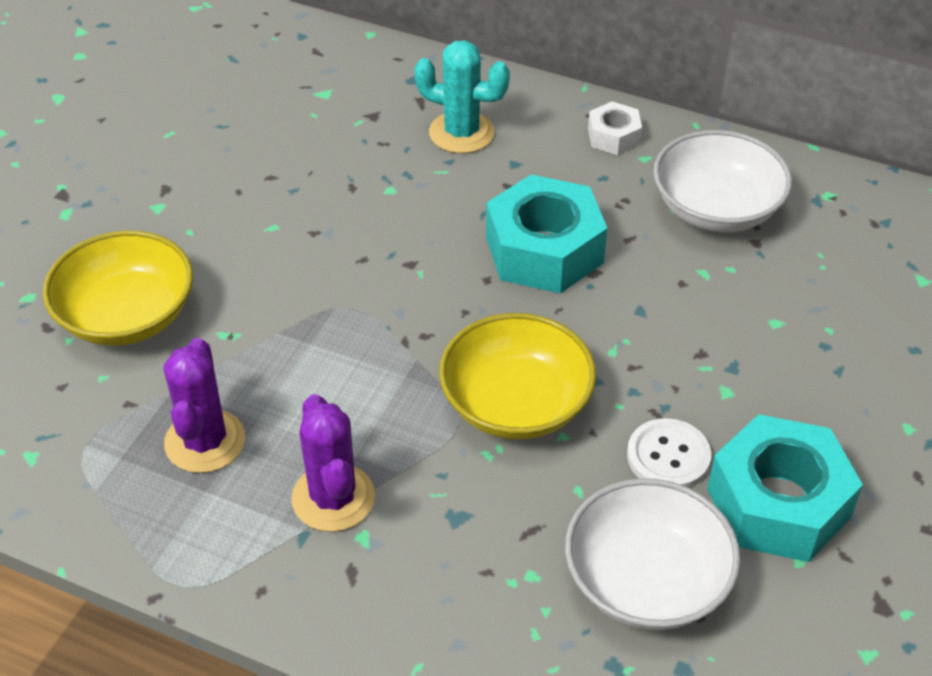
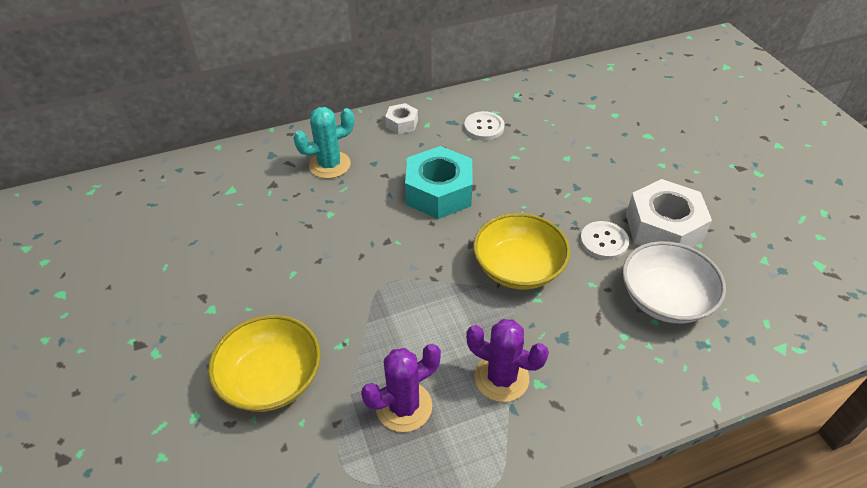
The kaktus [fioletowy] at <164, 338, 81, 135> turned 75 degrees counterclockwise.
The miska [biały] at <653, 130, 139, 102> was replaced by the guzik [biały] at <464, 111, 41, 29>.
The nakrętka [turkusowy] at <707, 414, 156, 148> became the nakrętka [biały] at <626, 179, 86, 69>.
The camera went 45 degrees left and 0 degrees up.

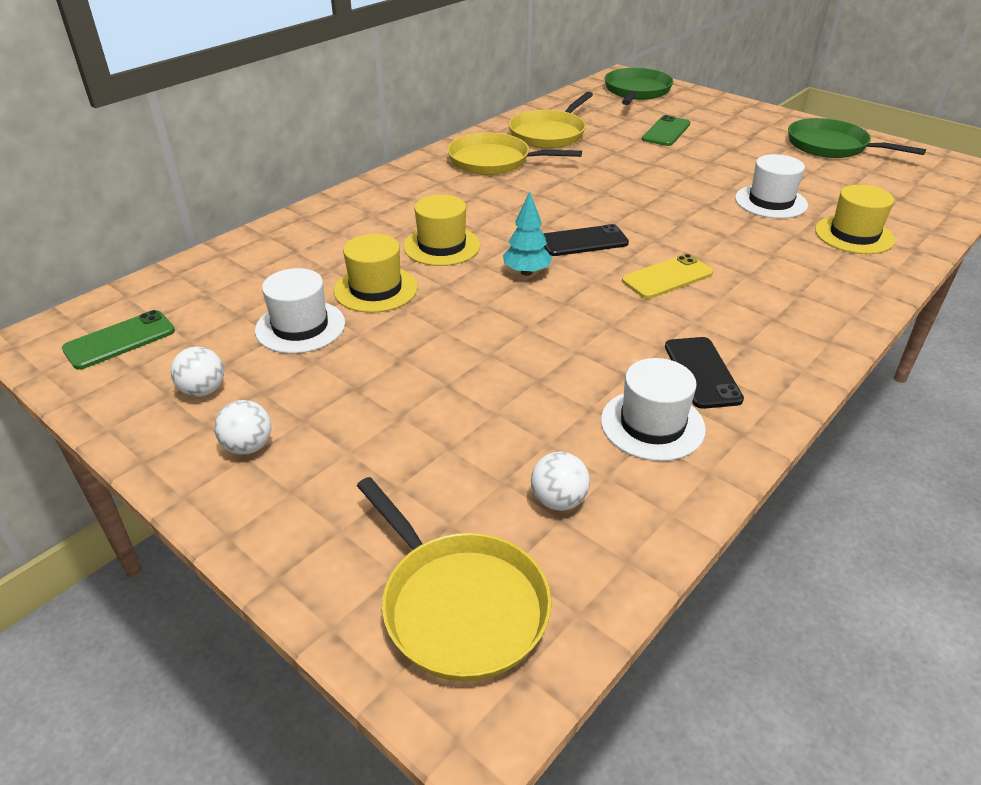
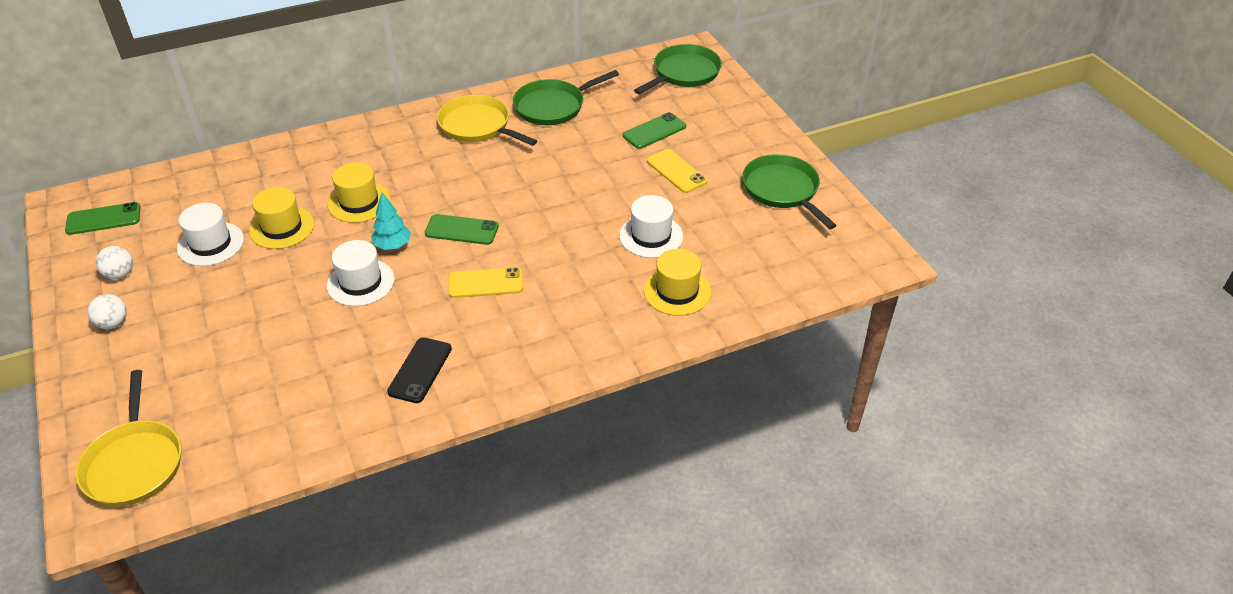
The kapelusz [biały] moved from <601, 358, 105, 103> to <326, 240, 69, 66>.
The telefon [czarny] at <544, 224, 85, 32> became the telefon [zielony] at <424, 214, 75, 31>.
The patelnia [żółty] at <509, 92, 84, 56> became the patelnia [zielony] at <513, 70, 106, 55>.
The telefon [żółty] at <647, 149, 60, 44> appeared.
The piłka [biały] at <531, 452, 59, 59> disappeared.
The camera went 25 degrees right and 5 degrees up.

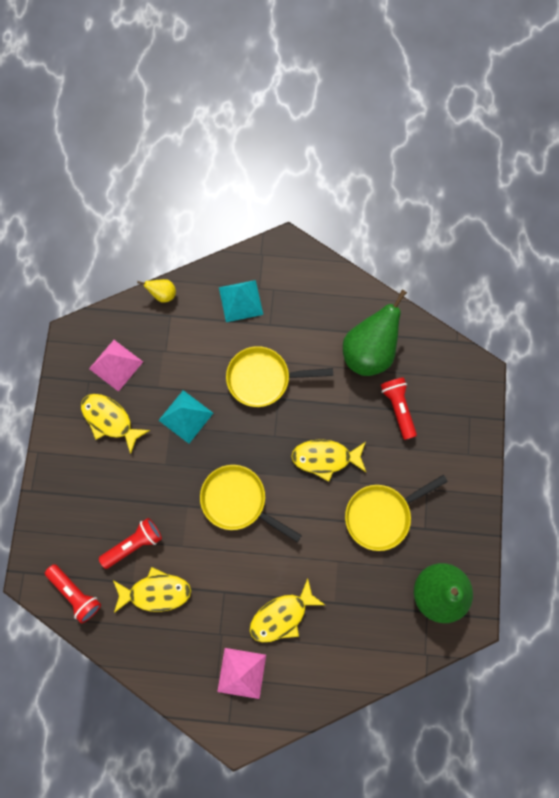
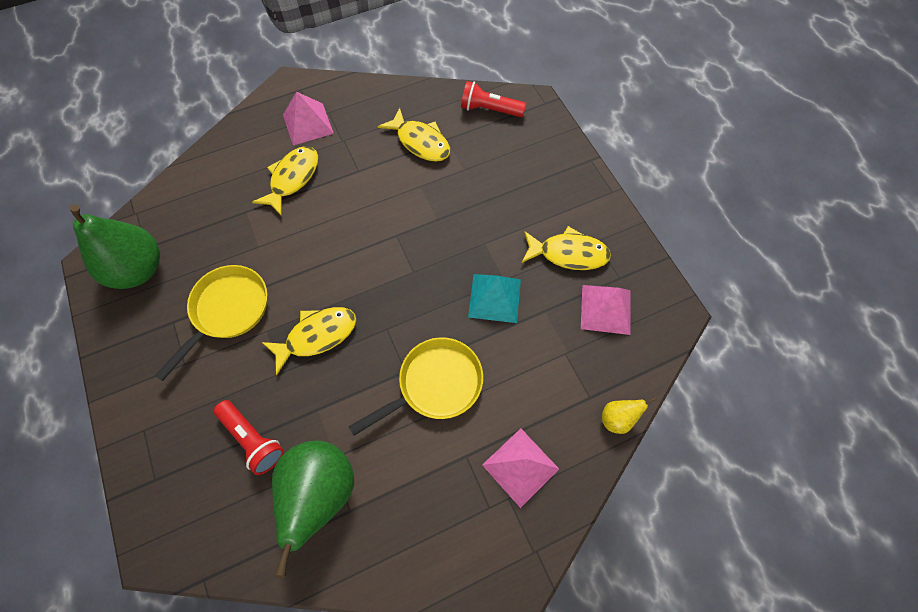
The ryba [żółty] at <113, 567, 78, 46> turned 105 degrees counterclockwise.
The piramida [turkusowy] at <219, 280, 44, 42> became the piramida [różowy] at <482, 428, 77, 80>.
The latarka [czerwony] at <99, 518, 63, 51> disappeared.
The patelnia [żółty] at <200, 465, 102, 77> disappeared.
The camera went 150 degrees right and 10 degrees down.

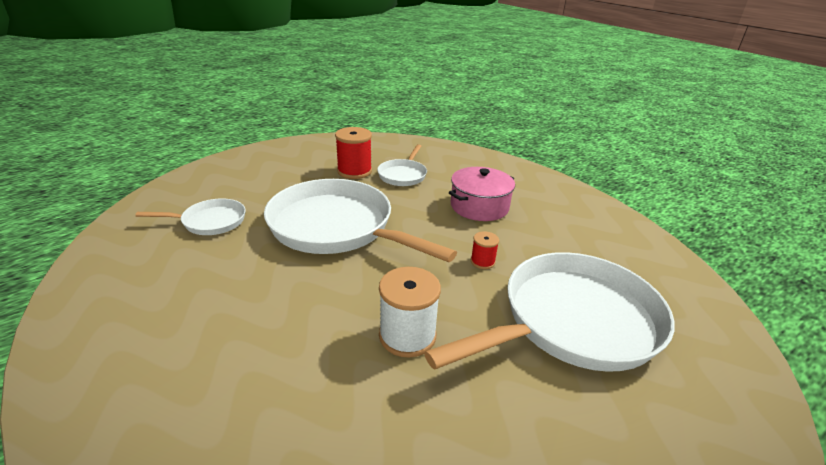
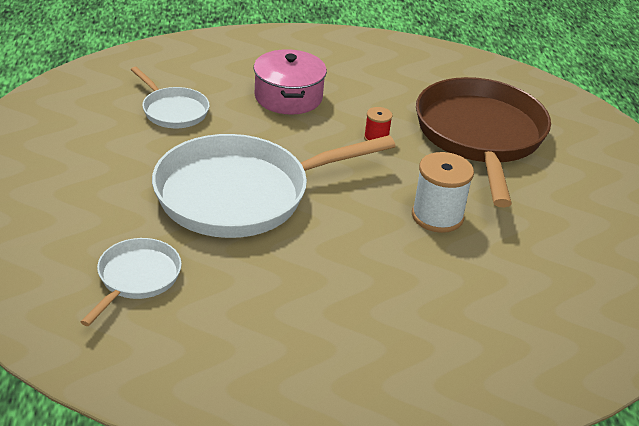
The patelnia [biały] at <424, 252, 251, 120> became the patelnia [brązowy] at <416, 77, 135, 131>.
The szpulka [czerwony] at <335, 127, 37, 52> disappeared.
The camera went 60 degrees left and 5 degrees up.

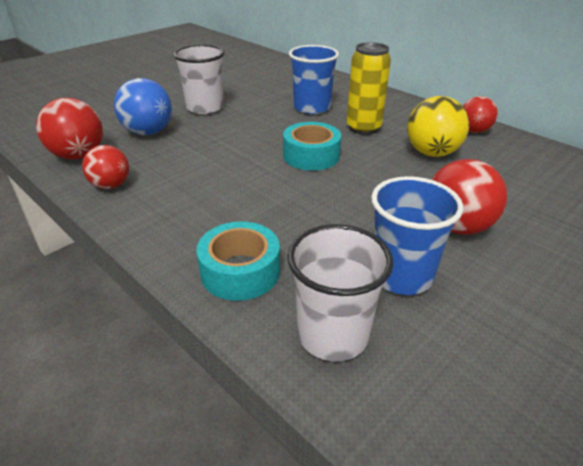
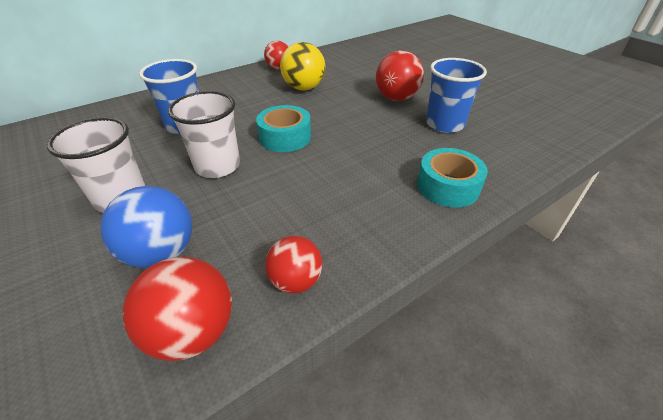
The szklanka [biały] moved from <287, 224, 106, 137> to <168, 91, 72, 87>.
The puszka [żółty] at <346, 42, 45, 93> disappeared.
The camera went 80 degrees left and 5 degrees up.

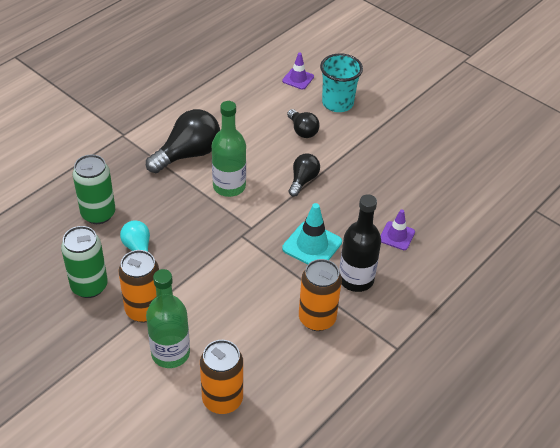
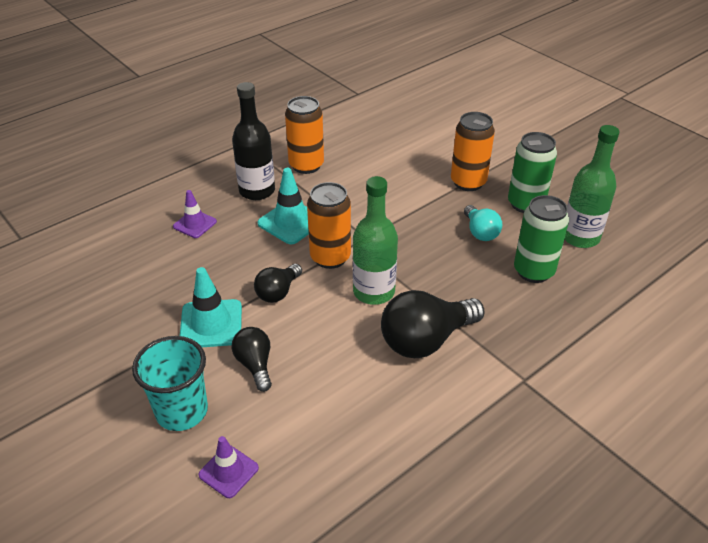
The pachołek [turkusowy] at <180, 267, 62, 80> appeared.
The puszka [pomarańczowy] moved from <200, 340, 43, 74> to <307, 182, 44, 87>.
The butelka [zielony] moved from <146, 269, 44, 99> to <564, 125, 56, 123>.
The camera went 170 degrees left and 5 degrees down.

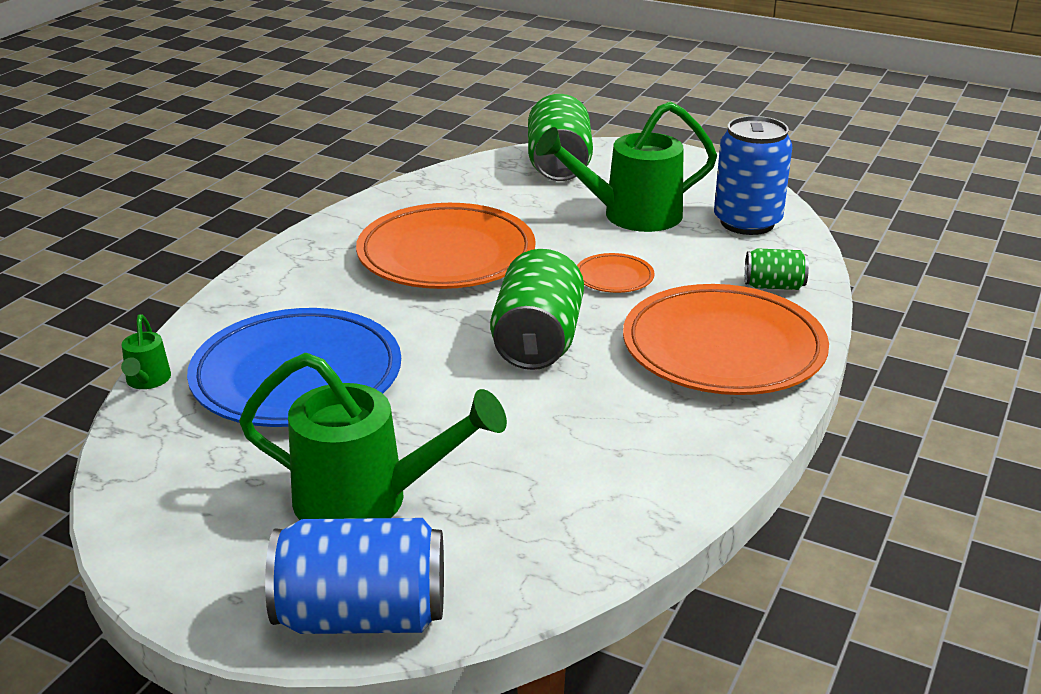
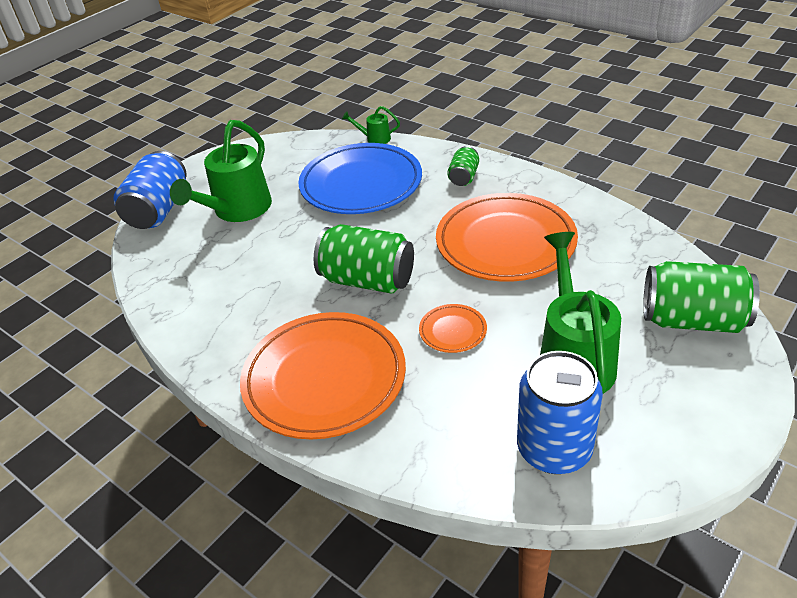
The puszka [zielony] moved from <745, 248, 64, 42> to <447, 146, 32, 40>.
The camera went 105 degrees right and 10 degrees up.

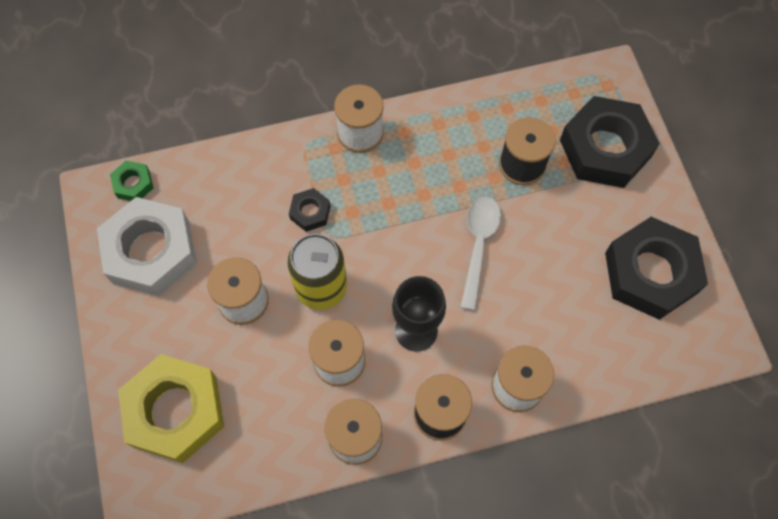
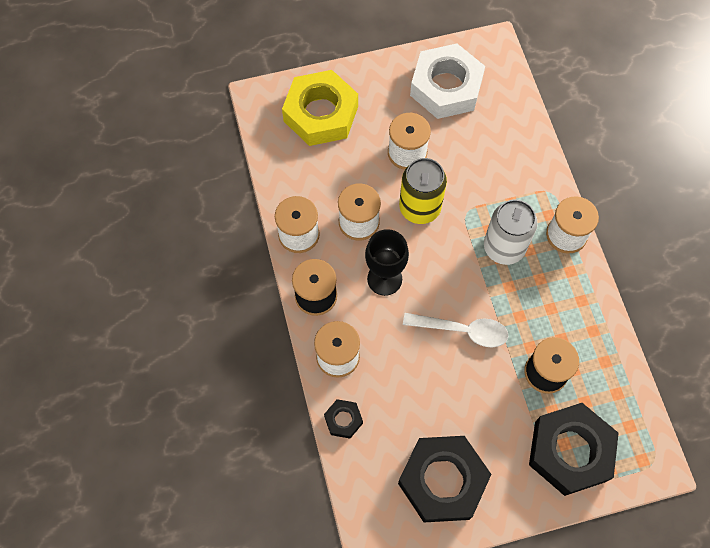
The nakrętka [czarny] moved from <289, 188, 41, 44> to <324, 399, 39, 39>.
The puszka [biały] at <484, 200, 54, 65> appeared.
The nakrętka [zielony] at <110, 161, 43, 40> disappeared.
The camera went 90 degrees right and 0 degrees up.

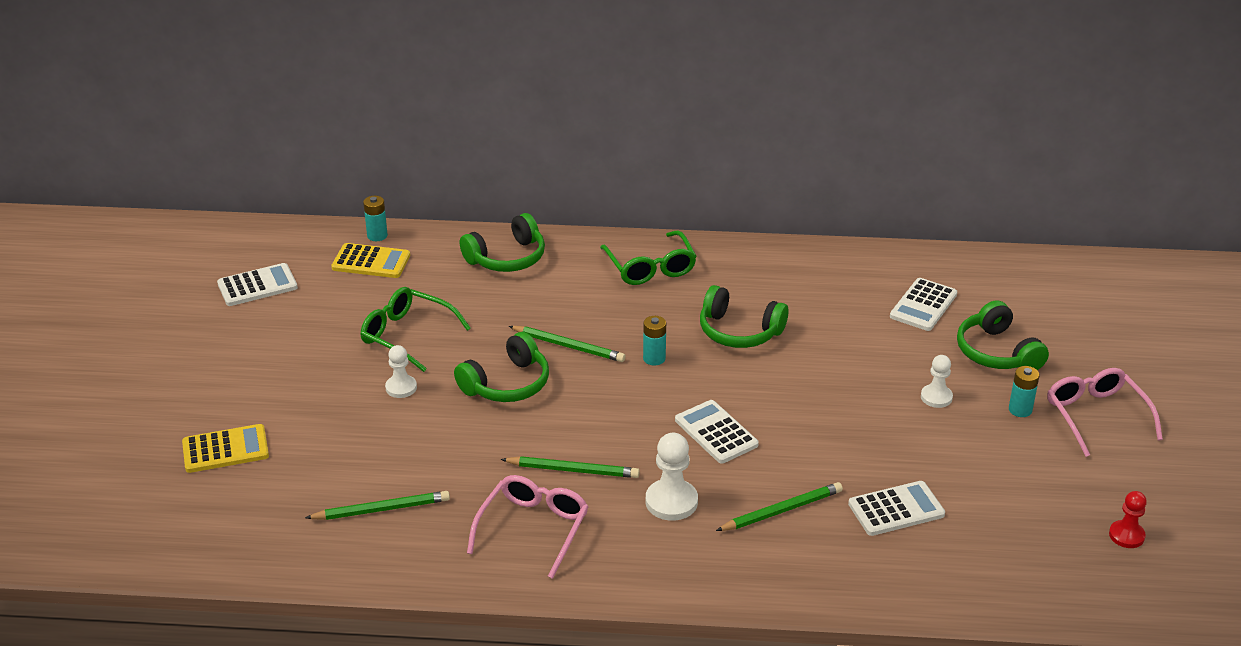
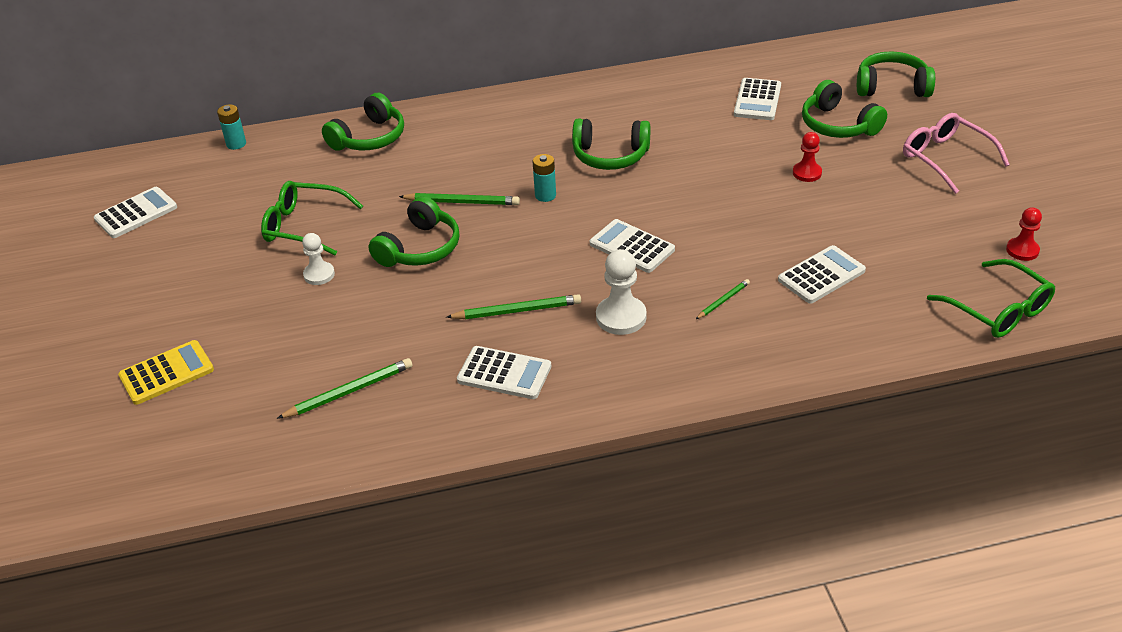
The okulary [różowy] at <467, 475, 122, 104> was replaced by the kalkulator [biały] at <457, 346, 94, 53>.
The ołówek [zielony] at <716, 482, 127, 49> changed to 0.58 times the size.
The pionek [biały] at <921, 355, 32, 53> became the pionek [czerwony] at <793, 132, 29, 50>.
The słuchawki [zielony] at <857, 51, 78, 46> appeared.
The okulary [zielony] moved from <600, 230, 97, 55> to <927, 259, 128, 79>.
The kalkulator [żółty] at <331, 243, 79, 35> disappeared.
The bateria [turkusowy] at <1009, 366, 30, 51> disappeared.
The camera went 15 degrees left and 5 degrees up.

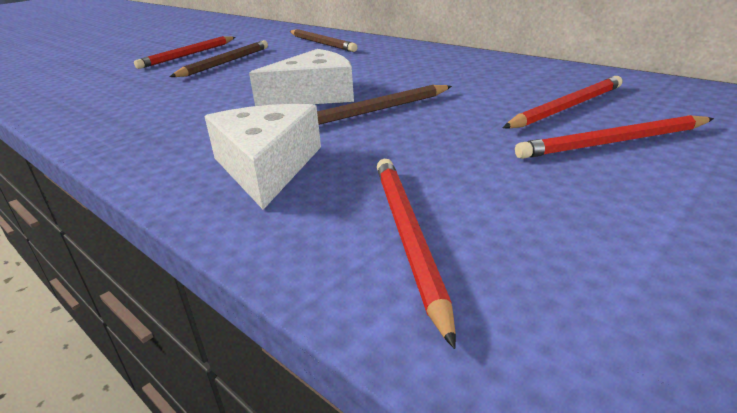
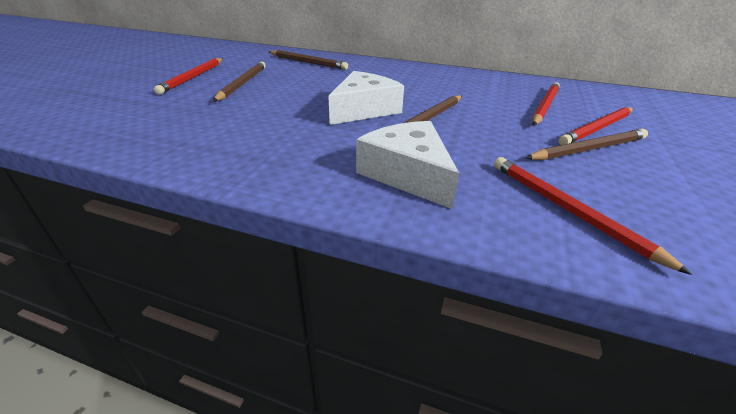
The ołówek [brązowy] at <526, 129, 122, 31> appeared.
The camera went 25 degrees left and 5 degrees up.

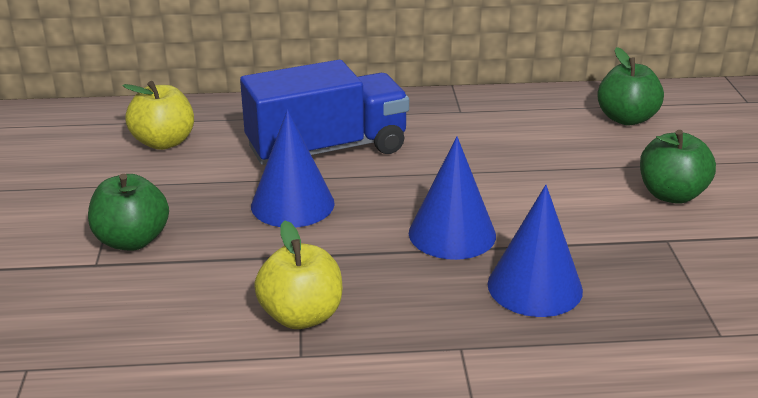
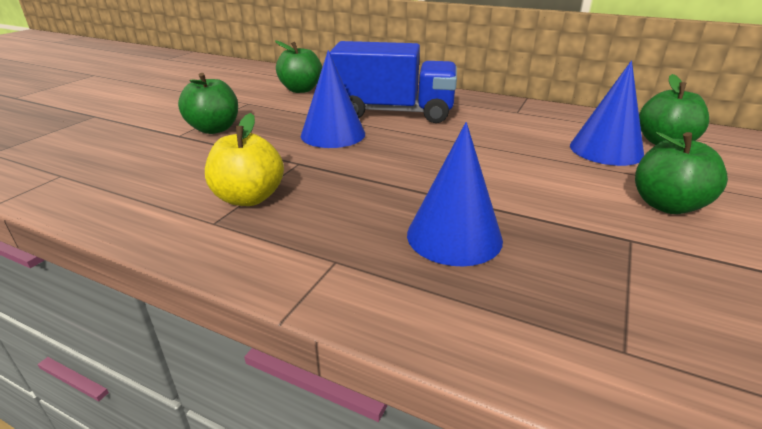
The jabłko [żółty] at <123, 81, 71, 69> became the jabłko [zielony] at <275, 40, 47, 53>.
The stożek [niebieski] moved from <409, 137, 87, 123> to <570, 61, 74, 105>.
The camera went 30 degrees right and 0 degrees up.

